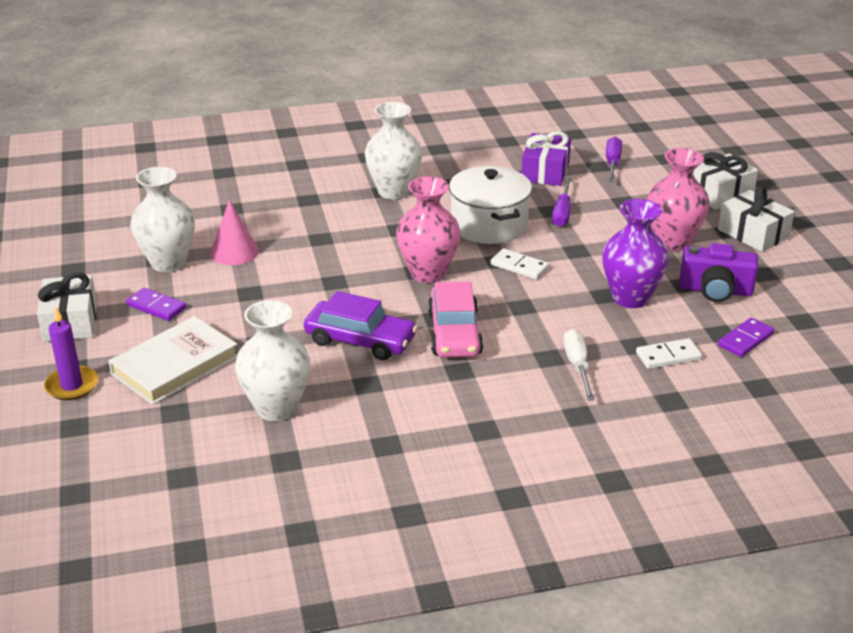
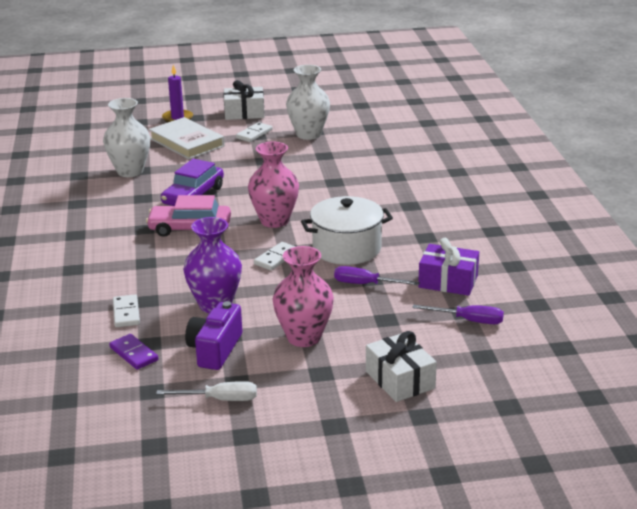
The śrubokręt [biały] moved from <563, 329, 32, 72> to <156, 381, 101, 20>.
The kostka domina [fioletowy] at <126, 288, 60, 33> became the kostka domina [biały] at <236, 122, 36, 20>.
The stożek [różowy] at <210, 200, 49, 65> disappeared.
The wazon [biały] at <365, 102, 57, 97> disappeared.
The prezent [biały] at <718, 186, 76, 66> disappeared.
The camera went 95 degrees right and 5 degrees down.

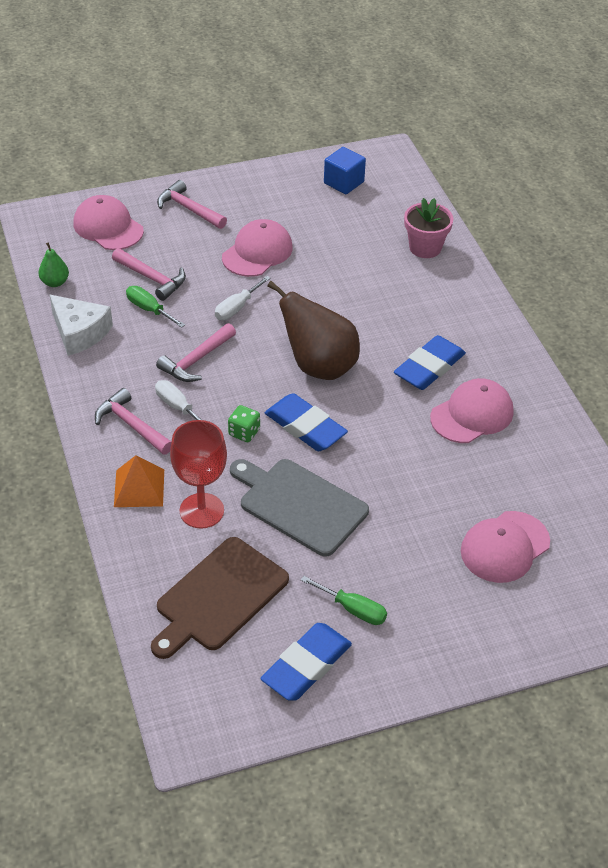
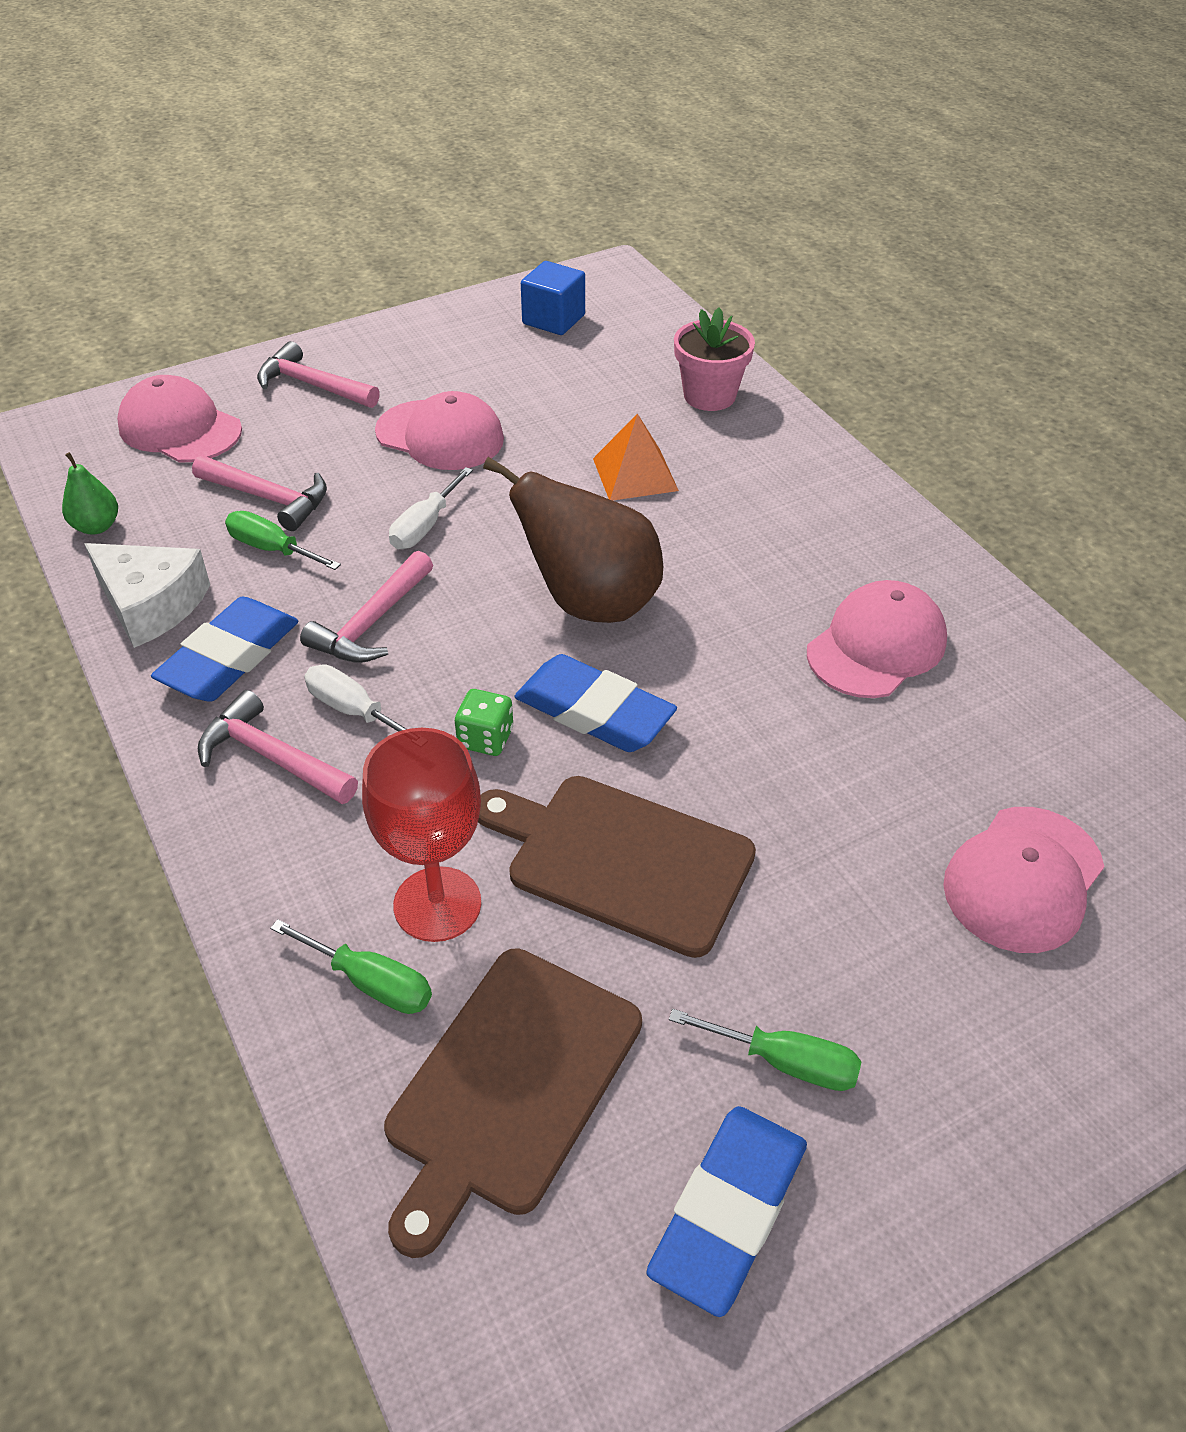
The gumka do mazania [niebieski] moved from <394, 335, 72, 55> to <151, 596, 148, 106>.
The śrubokręt [zielony] at <270, 919, 162, 95> appeared.
The czapka [różowy] at <222, 219, 71, 58> turned 90 degrees clockwise.
The deska do krojenia [szary] at <230, 459, 139, 98> became the deska do krojenia [brązowy] at <478, 776, 278, 182>.
The piramida [pomarańczowy] moved from <114, 455, 50, 52> to <593, 413, 86, 88>.
The camera went 10 degrees left and 0 degrees up.

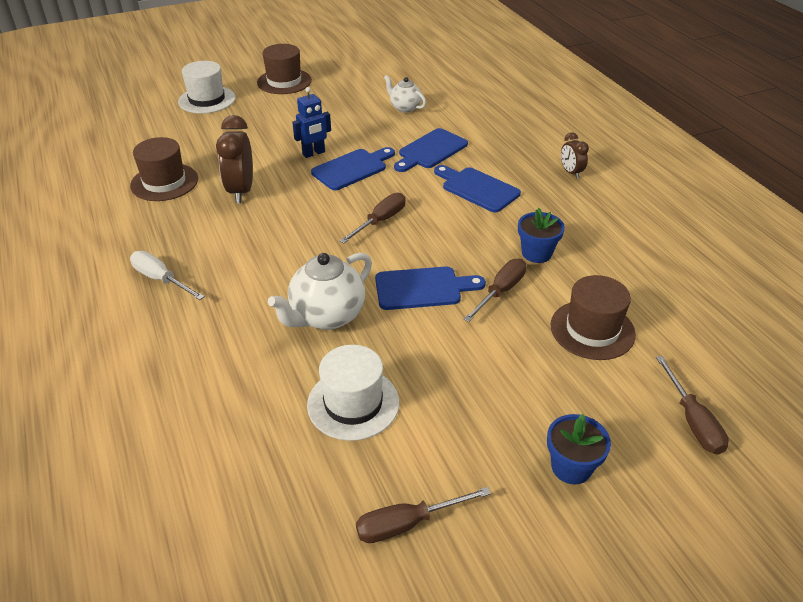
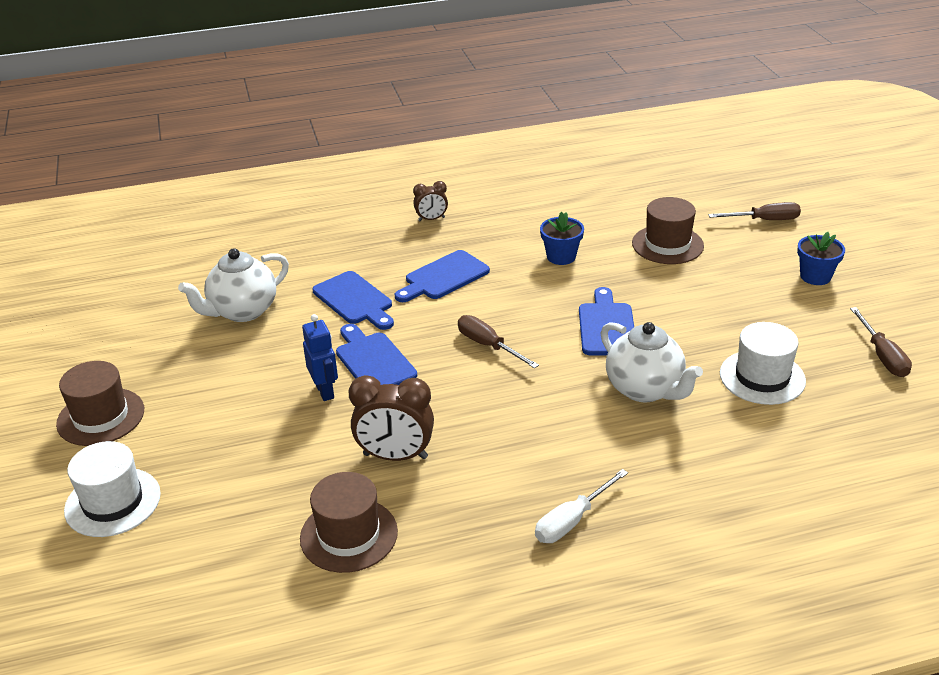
The imbryk [biały] at <384, 75, 42, 38> changed to 1.67 times the size.
The śrubokręt [brązowy] at <463, 259, 63, 63> disappeared.
The camera went 80 degrees left and 5 degrees down.

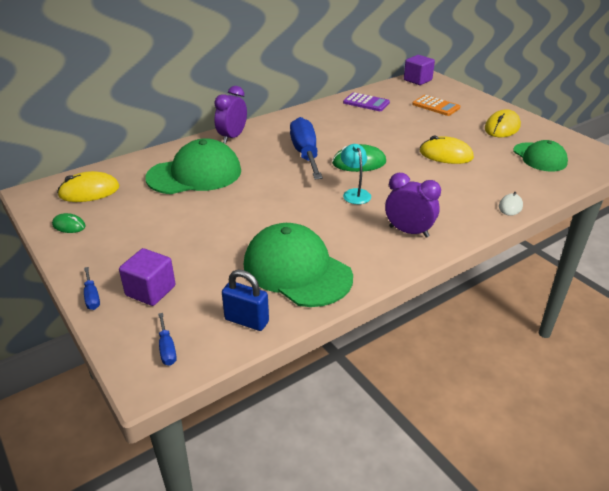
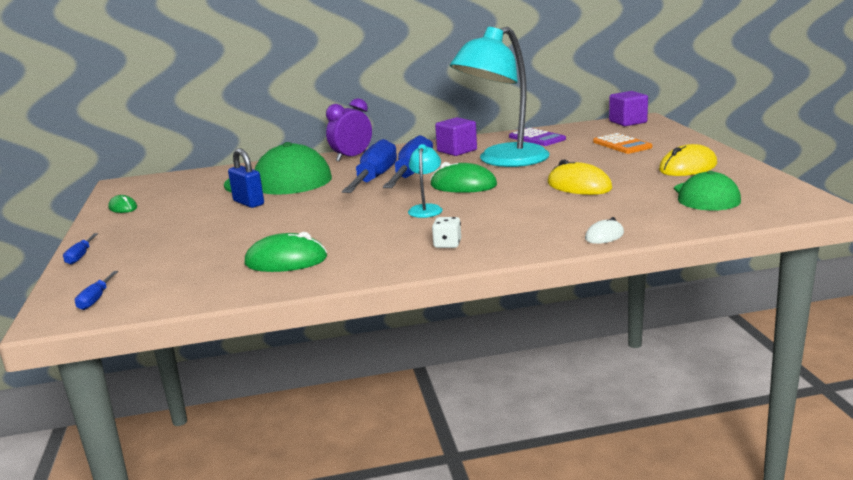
The kłódka [niebieski] moved from <222, 270, 47, 61> to <228, 148, 36, 60>.
The czapka [zielony] at <244, 223, 109, 84> was replaced by the myszka [zielony] at <245, 232, 82, 40>.
The śrubokręt [niebieski] at <342, 139, 55, 54> appeared.
The budzik [fioletowy] at <385, 173, 56, 64> was replaced by the kostka do gry [biały] at <432, 217, 29, 31>.
The sześcian [fioletowy] moved from <119, 248, 56, 58> to <435, 117, 42, 39>.
The lampka [turkusowy] at <450, 27, 100, 140> appeared.
The myszka [żółty] at <57, 171, 63, 31> disappeared.
The camera went 25 degrees right and 15 degrees down.

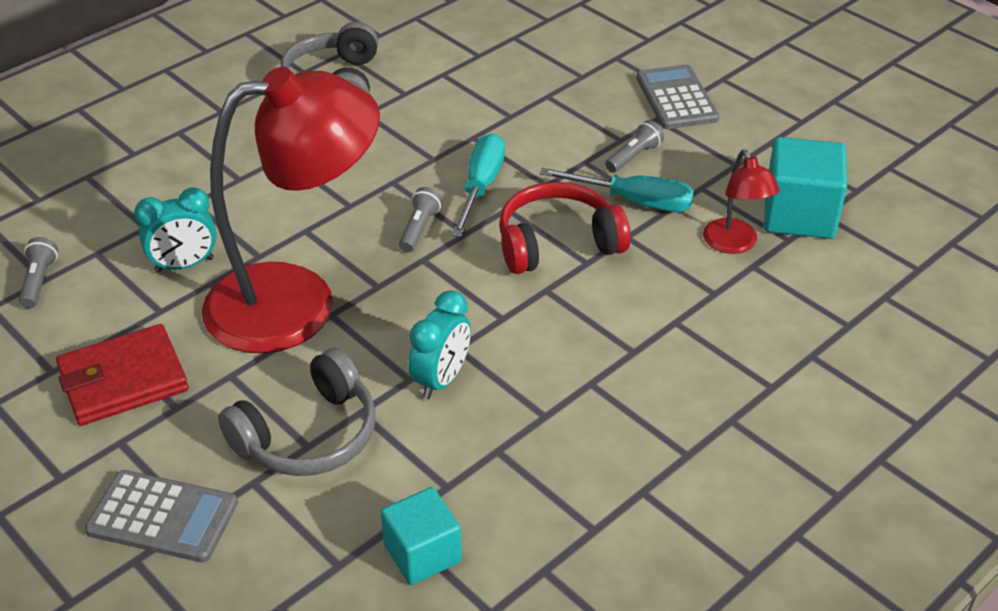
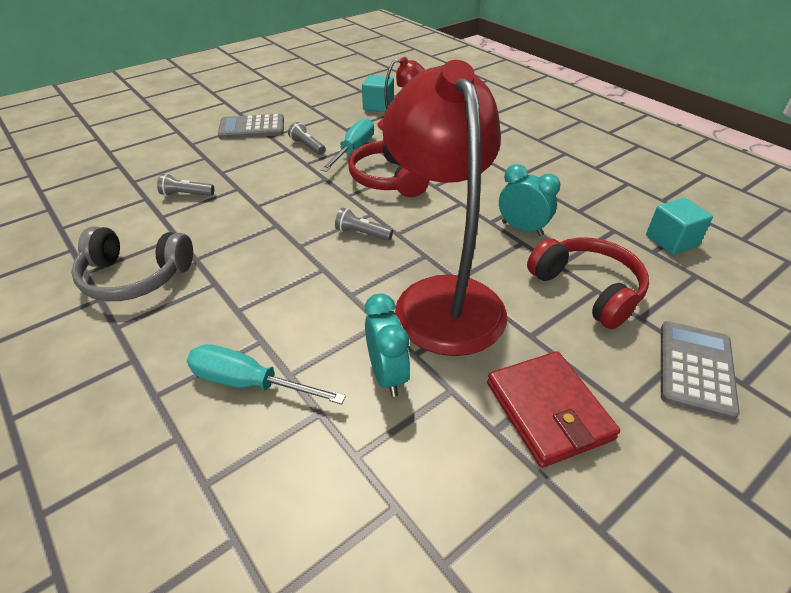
The latarka [szary] moved from <19, 237, 39, 71> to <157, 173, 57, 23>.
The śrubokręt [turkusowy] moved from <451, 133, 54, 104> to <187, 344, 159, 60>.
The sześcian [turkusowy] at <764, 137, 83, 102> changed to 0.66 times the size.
The słuchawki [szary] at <218, 348, 157, 128> became the słuchawki [czerwony] at <527, 237, 122, 92>.
The camera went 85 degrees left and 0 degrees up.

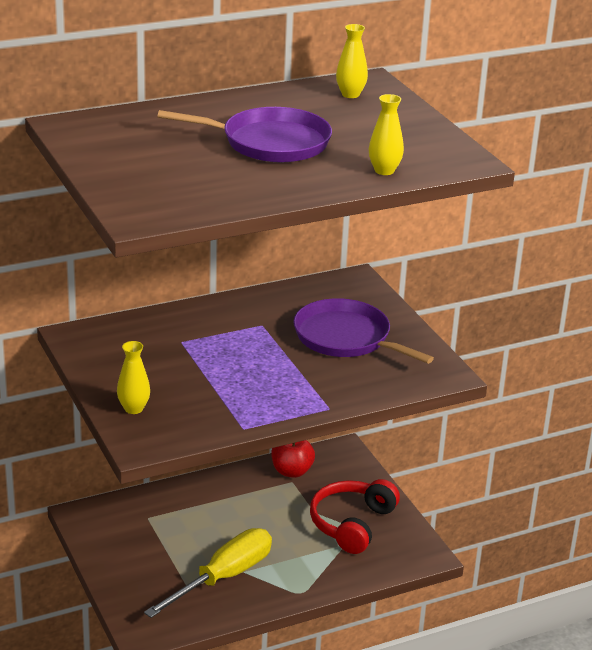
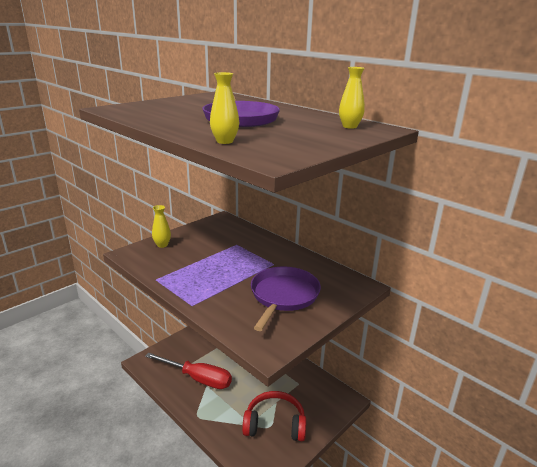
The śrubokręt [żółty] at <144, 528, 128, 90> became the śrubokręt [czerwony] at <145, 353, 87, 36>.
The jabłko [czerwony] at <271, 440, 44, 38> disappeared.
The camera went 70 degrees right and 5 degrees down.

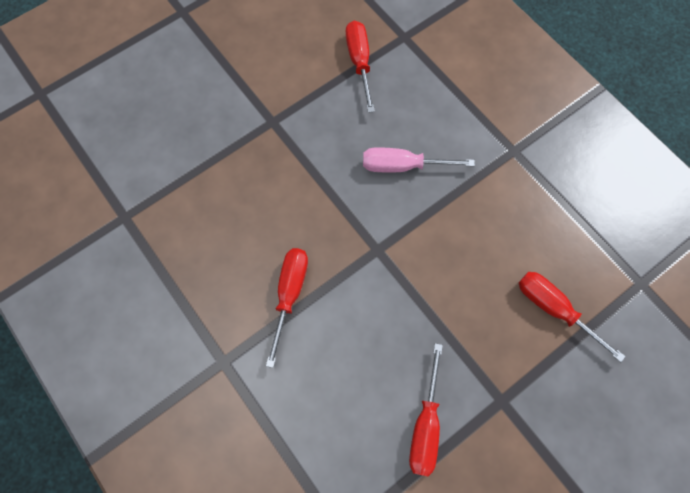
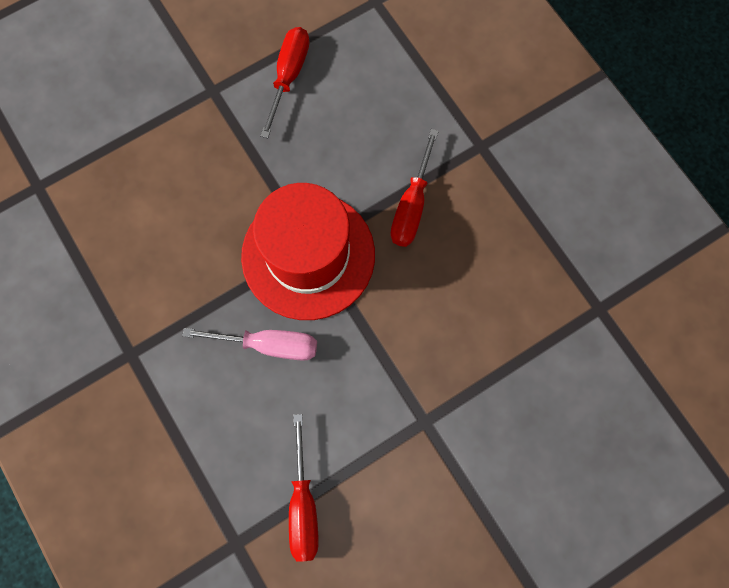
The kapelusz [czerwony] at <241, 183, 134, 137> appeared.
The śrubokręt [czerwony] at <519, 272, 107, 90> disappeared.
The camera went 175 degrees left and 5 degrees up.

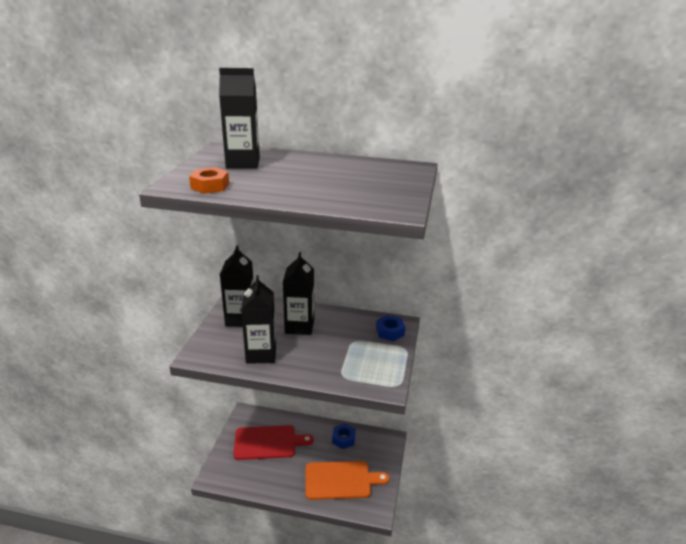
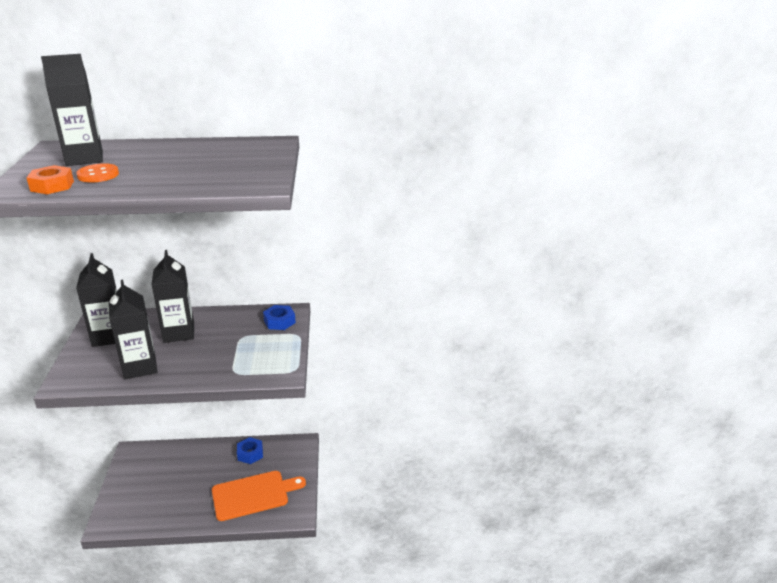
The guzik [pomarańczowy] at <76, 163, 43, 20> appeared.
The deska do krojenia [czerwony] at <233, 425, 81, 35> disappeared.
The camera went 15 degrees left and 0 degrees up.

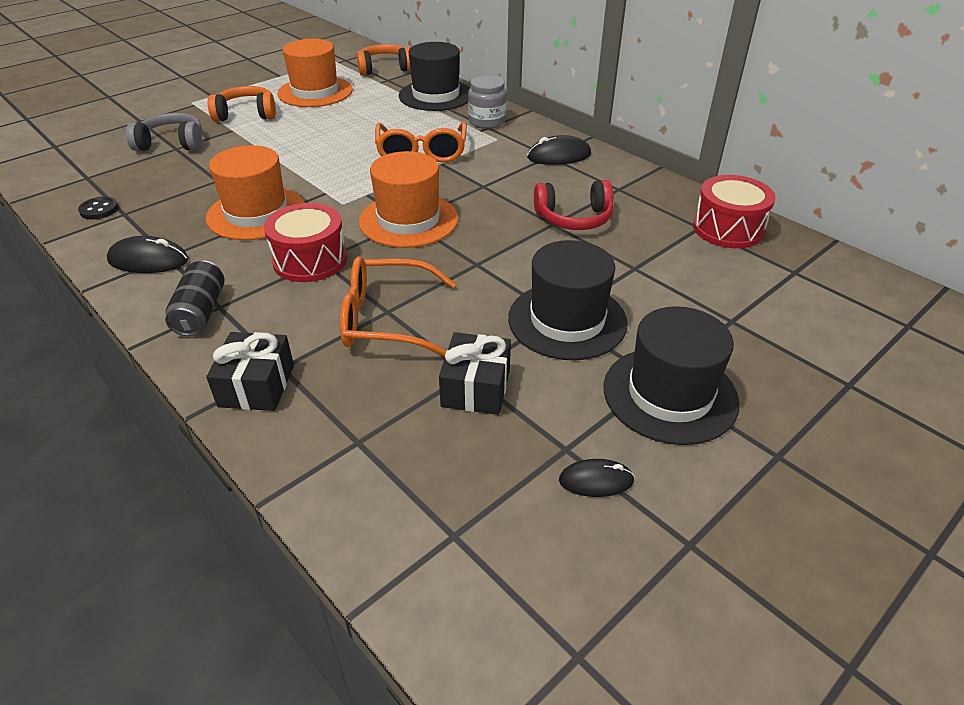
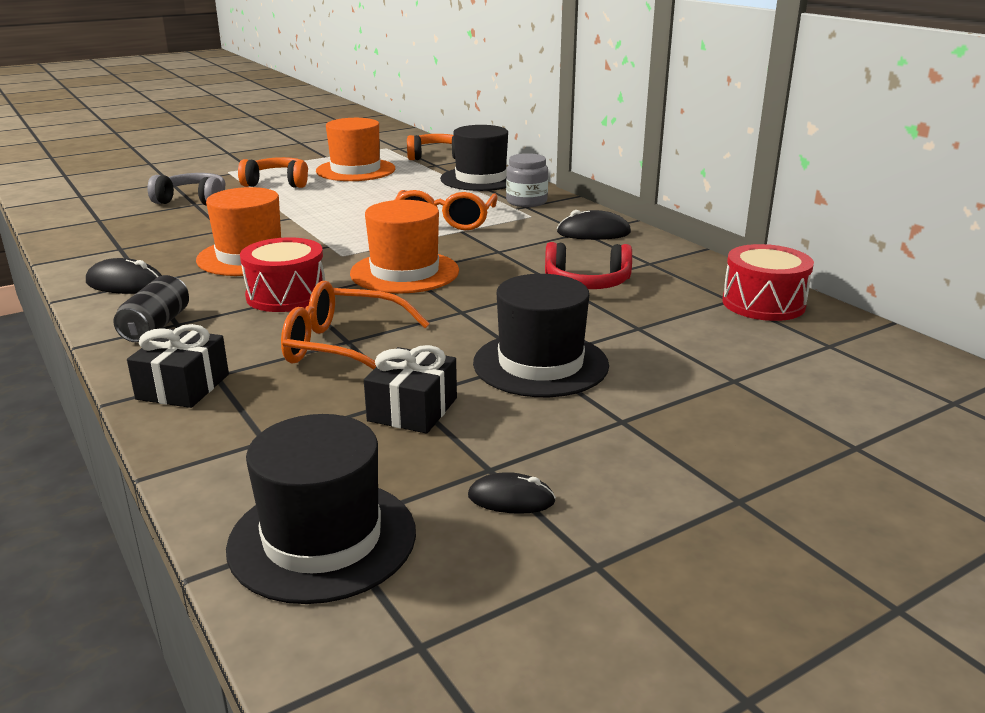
The kapelusz [czarny] moved from <604, 306, 136, 139> to <226, 414, 190, 190>.
The guzik [czarny] at <78, 197, 41, 23> disappeared.
The camera went 10 degrees right and 15 degrees down.

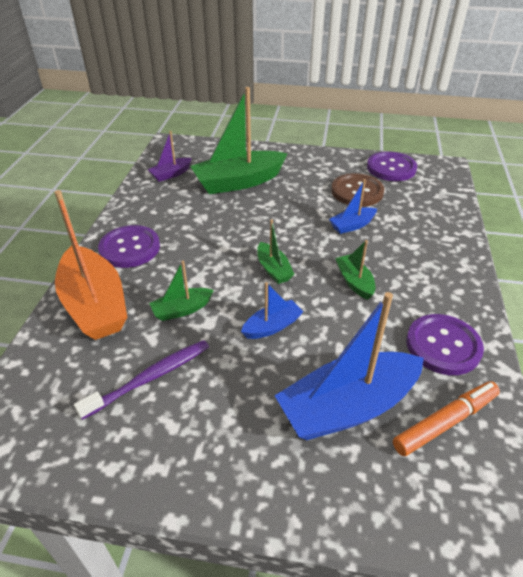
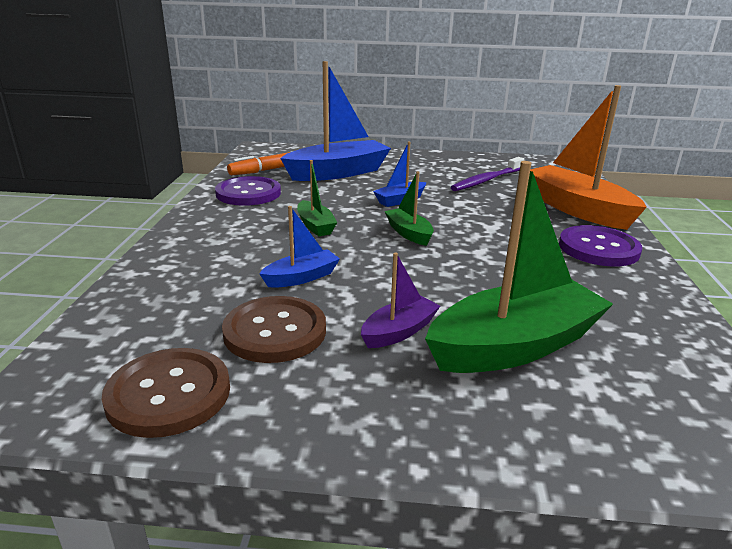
The guzik [fioletowy] at <367, 151, 50, 30> became the guzik [brązowy] at <101, 348, 129, 90>.
The łódka [fioletowy] moved from <148, 131, 44, 51> to <361, 253, 79, 95>.
The łódka [zielony] at <149, 261, 65, 60> disappeared.
The camera went 175 degrees right and 15 degrees down.

